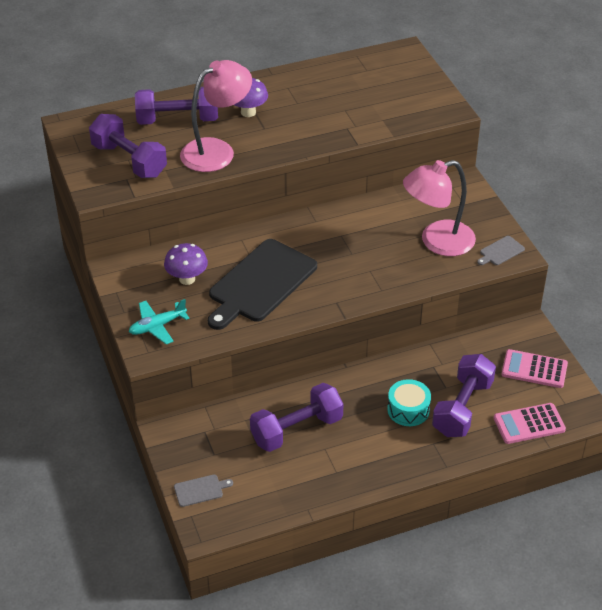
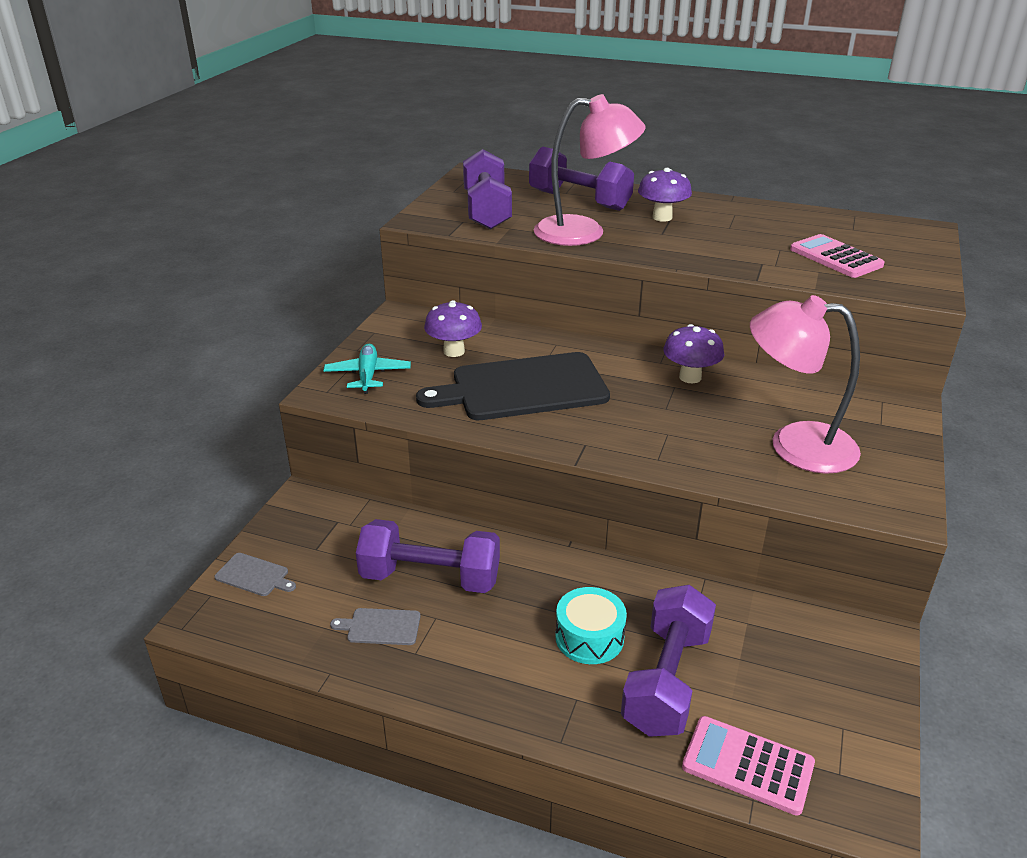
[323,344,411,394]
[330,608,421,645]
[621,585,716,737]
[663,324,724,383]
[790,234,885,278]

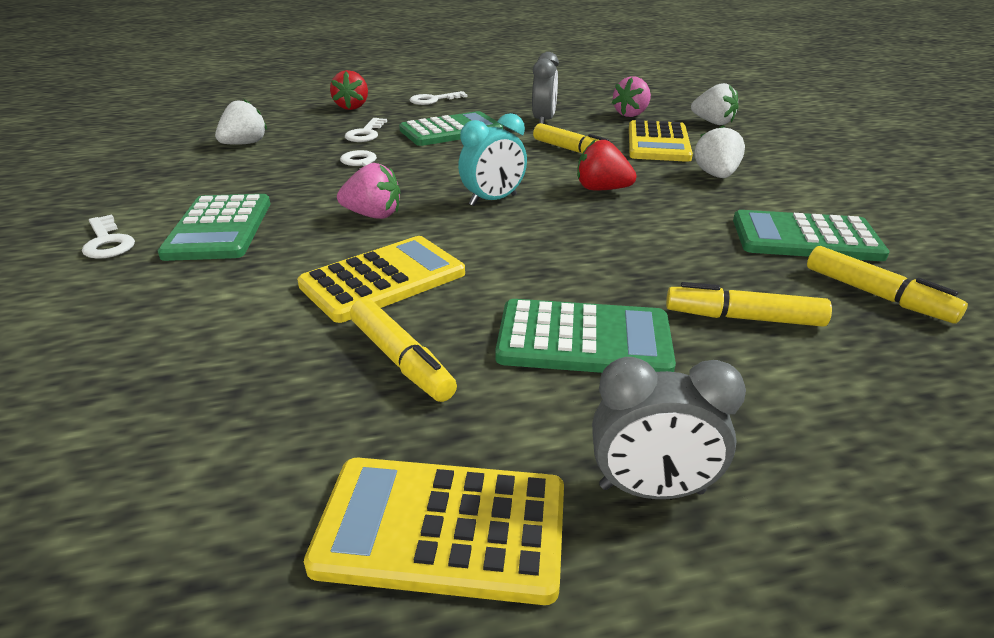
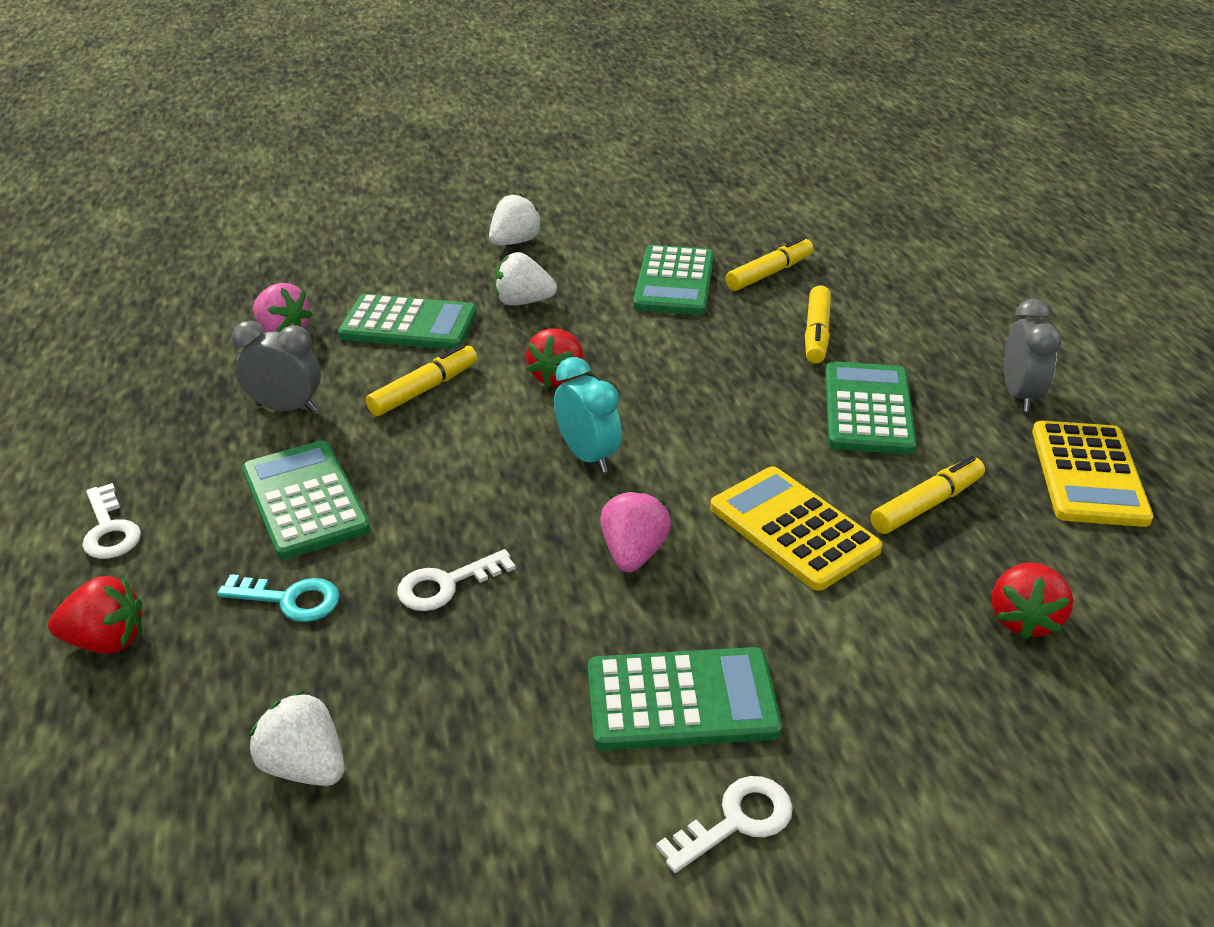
[217,574,340,622]
[338,294,477,350]
[489,194,542,245]
[992,562,1073,639]

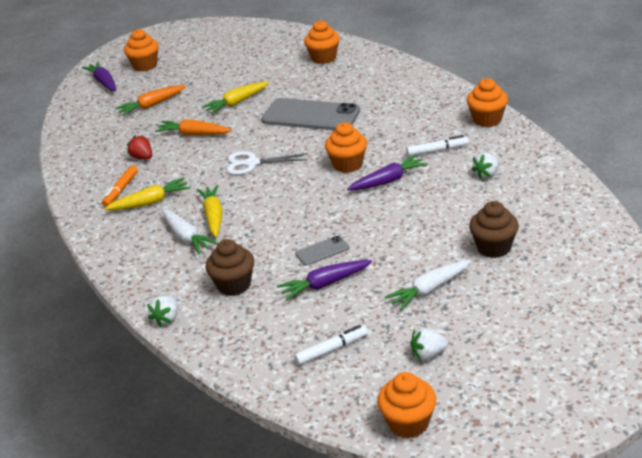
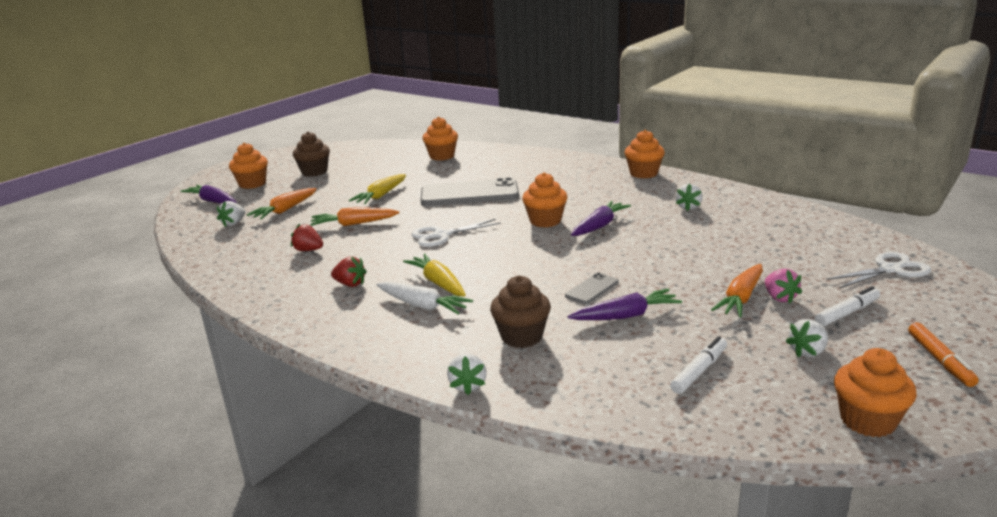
[217,201,245,227]
[293,131,330,177]
[331,256,367,287]
[567,289,682,320]
[711,264,763,317]
[765,269,802,304]
[815,286,880,327]
[827,252,931,289]
[908,322,979,387]

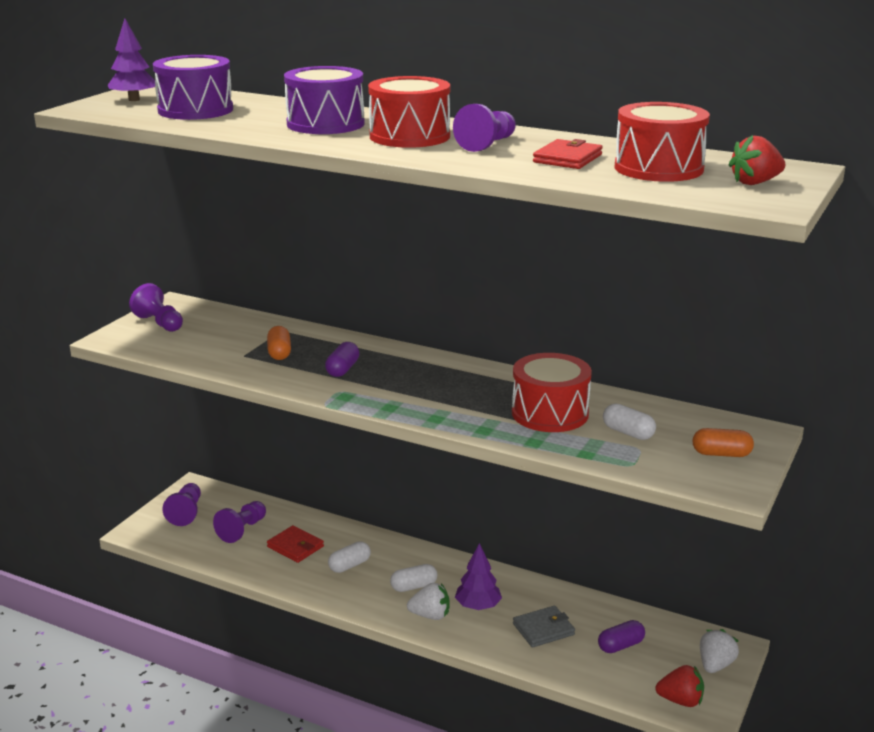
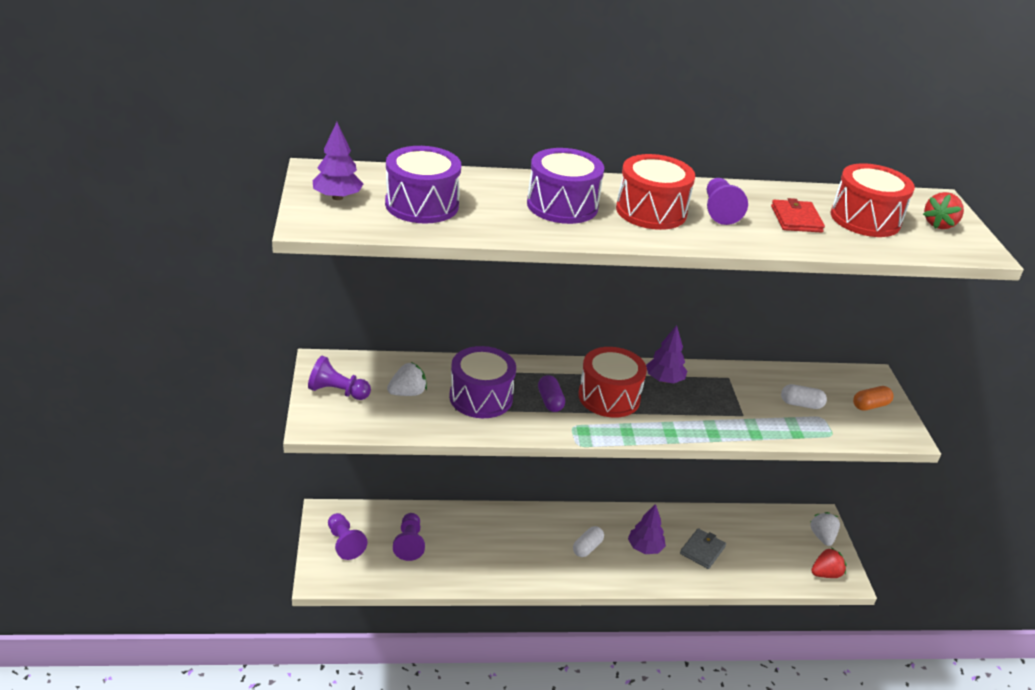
[387,362,427,396]
[449,346,516,418]
[578,347,647,418]
[646,325,687,383]
[267,525,324,563] (first image)
[328,541,371,573] (first image)
[598,620,645,653] (first image)

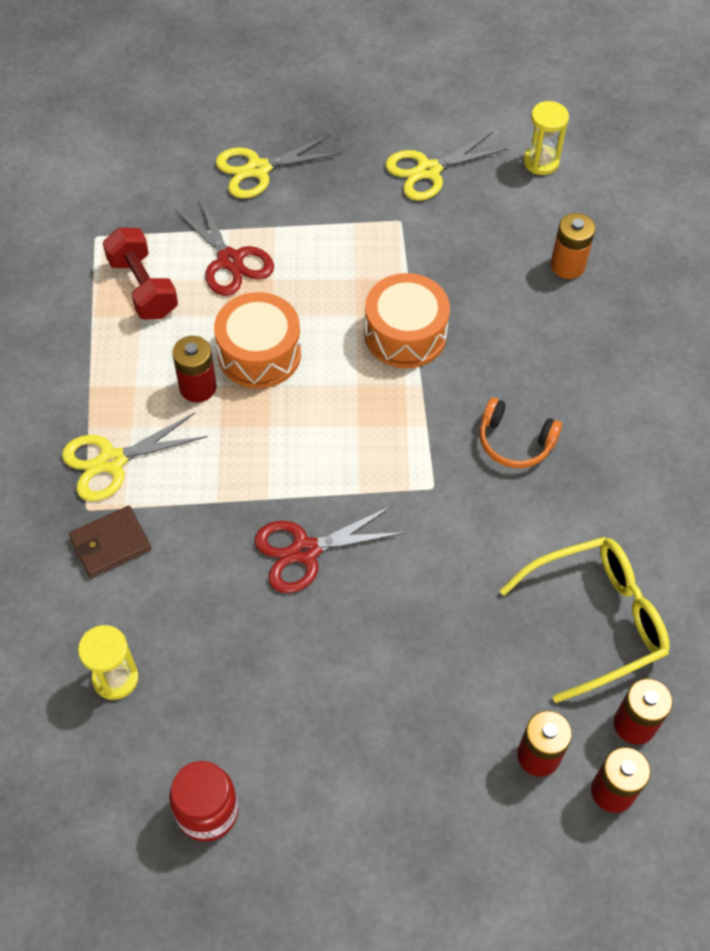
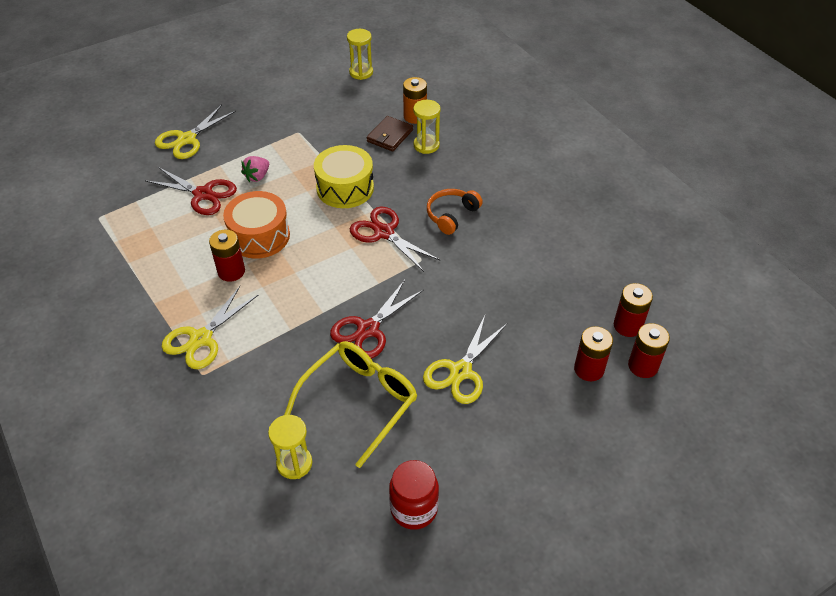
[241,156,269,182]
[284,341,417,468]
[314,145,374,208]
[350,207,440,272]
[367,116,413,152]
[413,100,441,154]
[423,316,507,404]
[427,189,483,235]
[103,227,178,319] (first image)

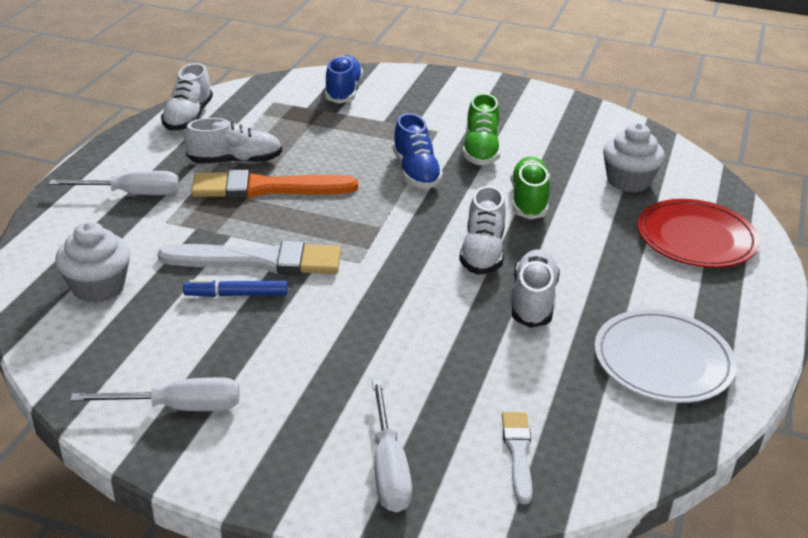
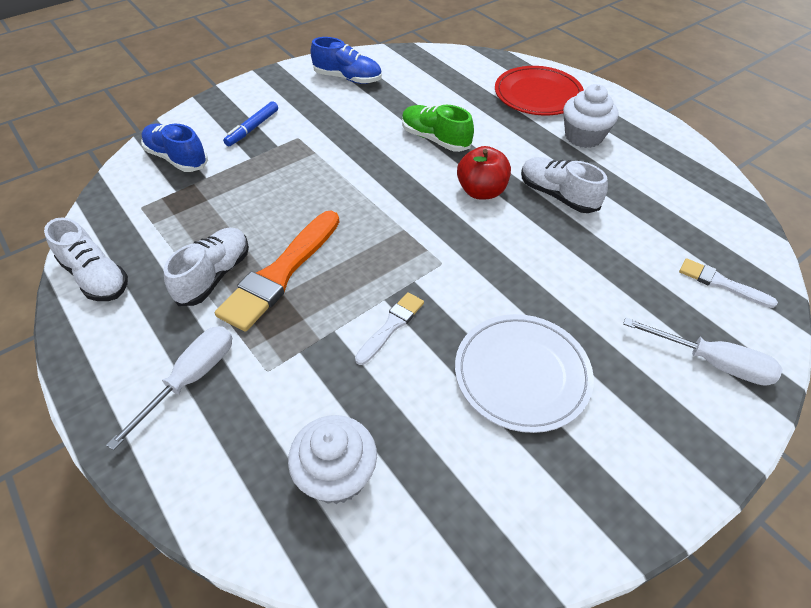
[223,101,278,146]
[310,37,382,84]
[355,292,424,365]
[455,314,594,433]
[457,146,511,199]
[563,84,618,148]
[70,377,239,411] (first image)
[462,93,501,165] (first image)

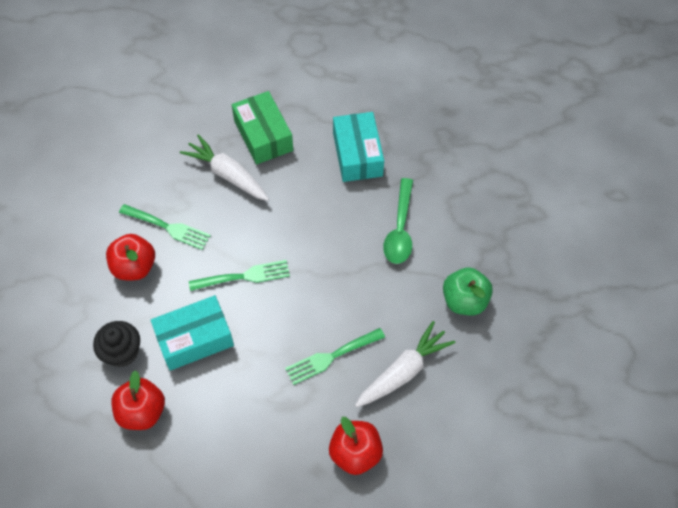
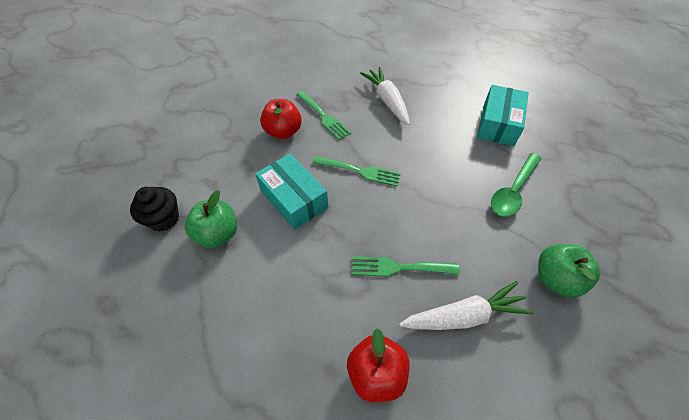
[130,187,179,232]
[185,190,237,248]
[255,154,328,230]
[232,91,293,164] (first image)

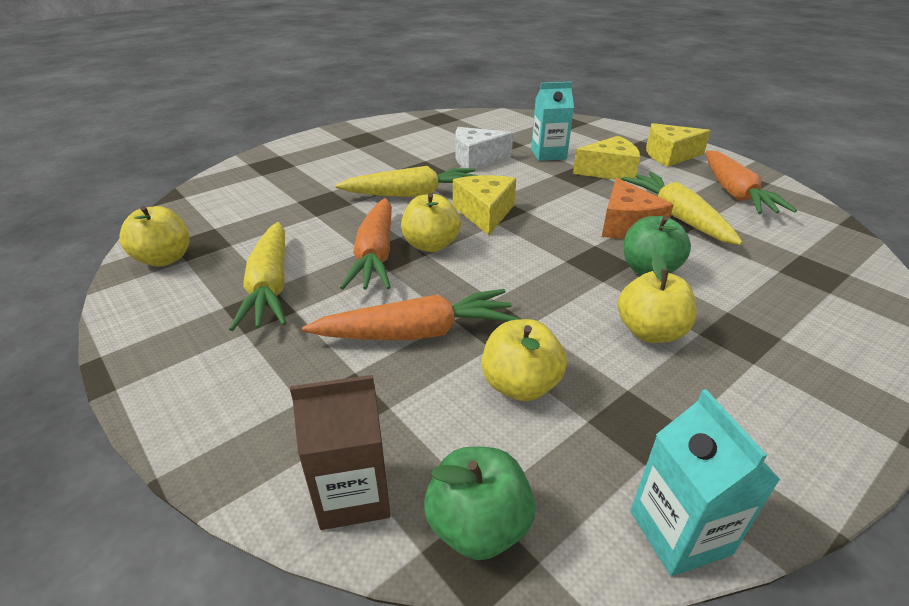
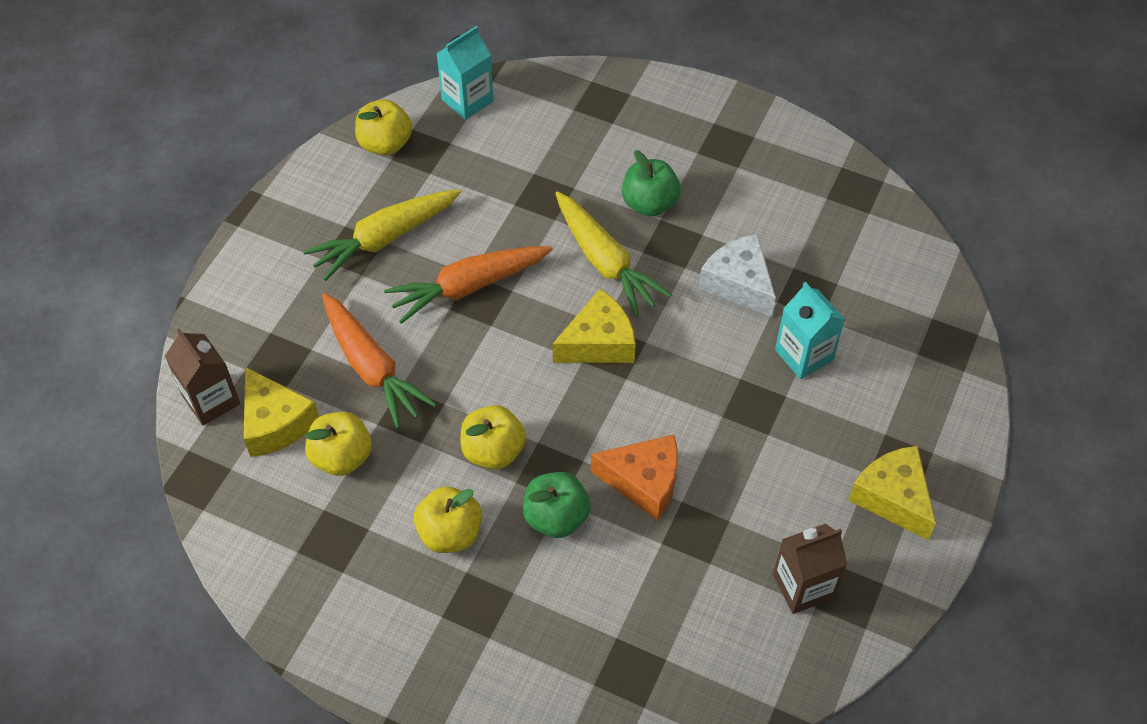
[244,367,319,457]
[436,26,494,120]
[461,405,526,470]
[591,435,678,521]
[622,150,681,216]
[773,524,848,614]
[621,172,743,245] (first image)

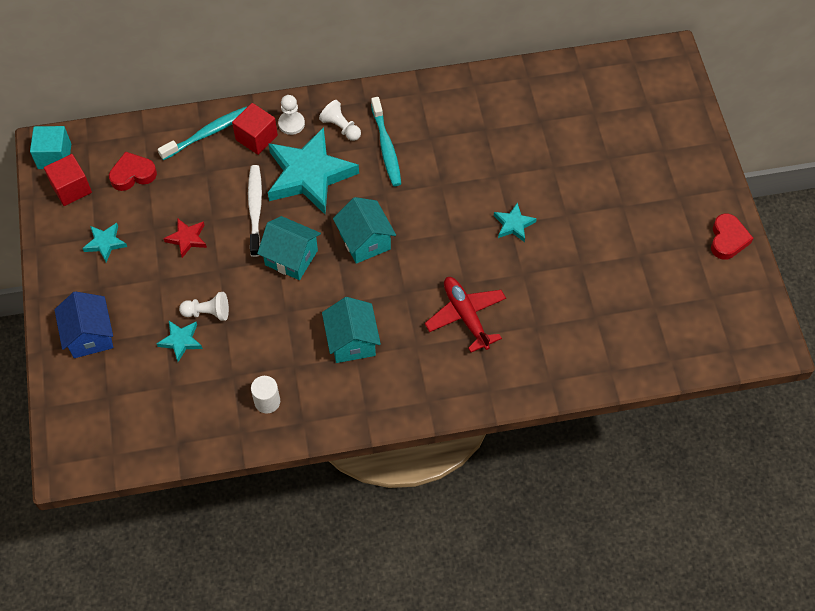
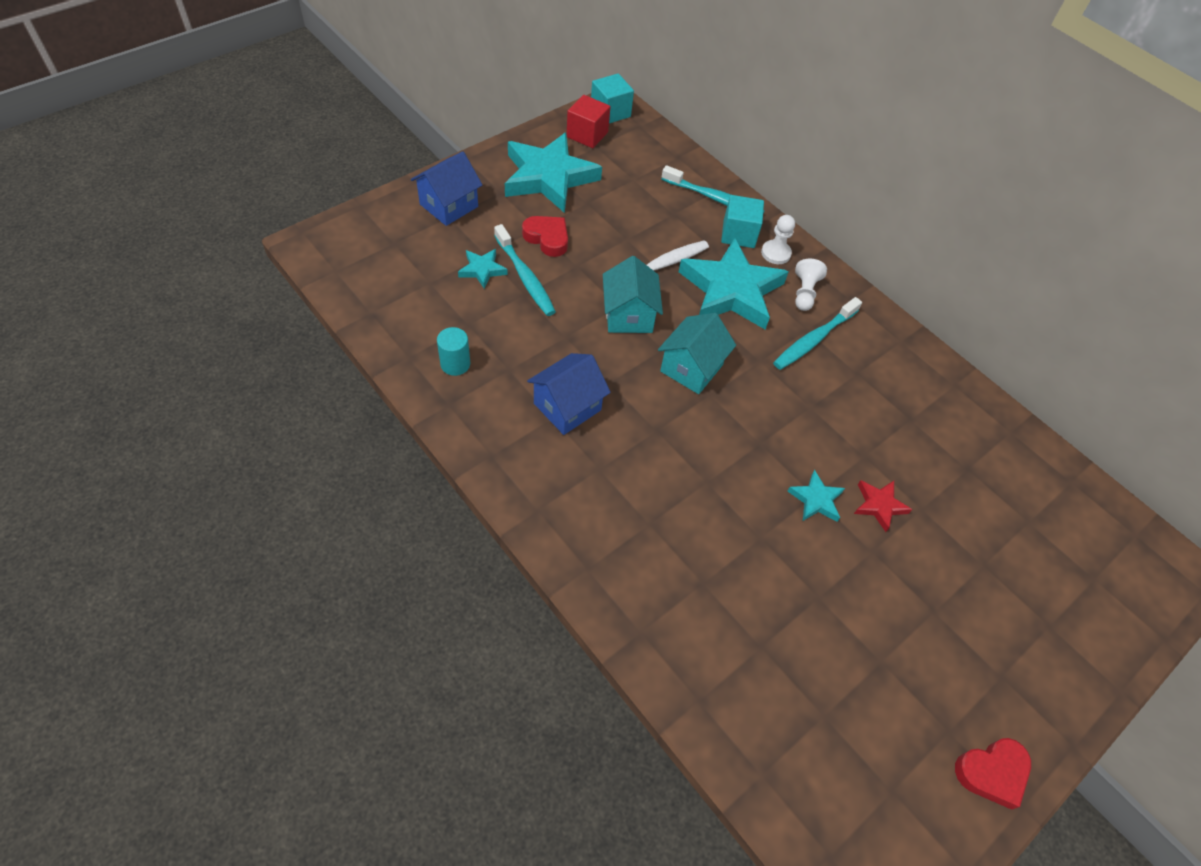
[437,327,470,376]
[494,224,556,316]
[505,133,602,213]
[522,216,568,257]
[527,353,611,435]
[721,195,764,248]
[854,480,912,532]
[425,277,506,352] (first image)

